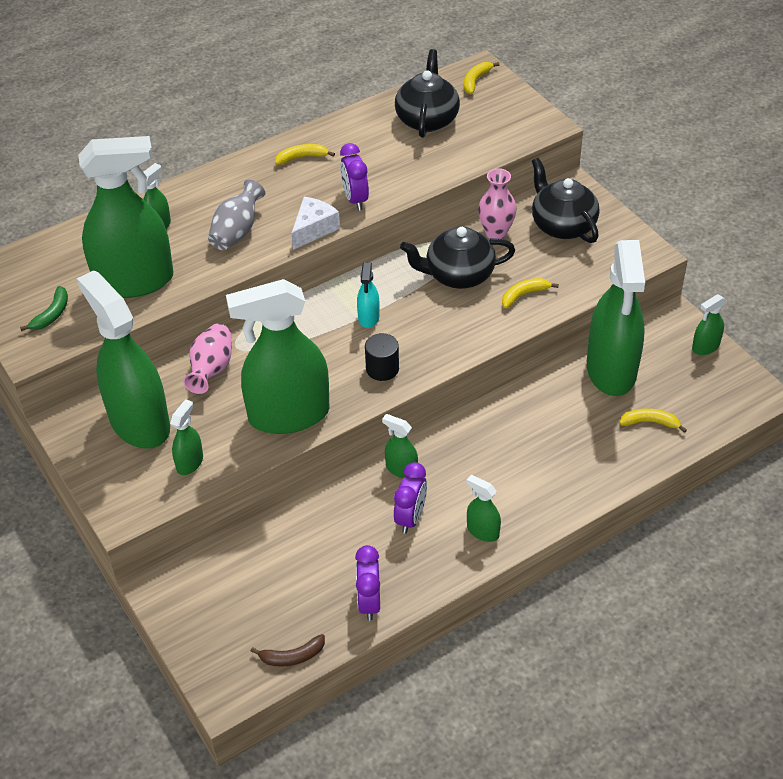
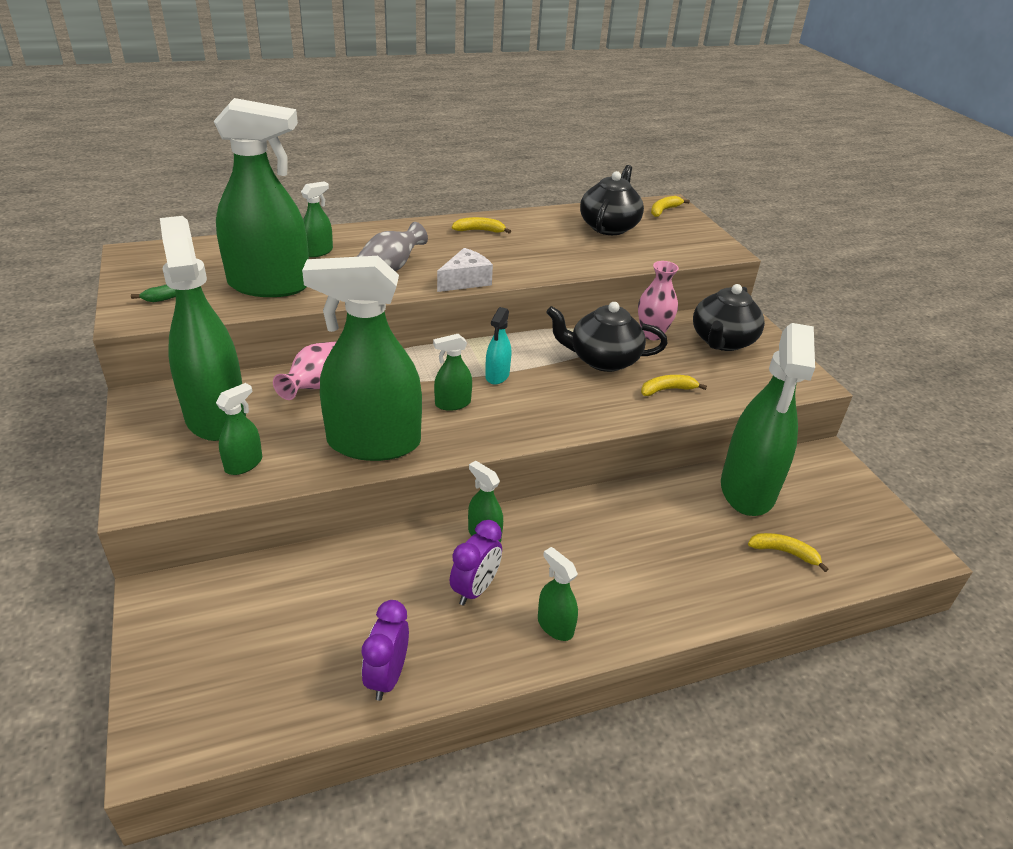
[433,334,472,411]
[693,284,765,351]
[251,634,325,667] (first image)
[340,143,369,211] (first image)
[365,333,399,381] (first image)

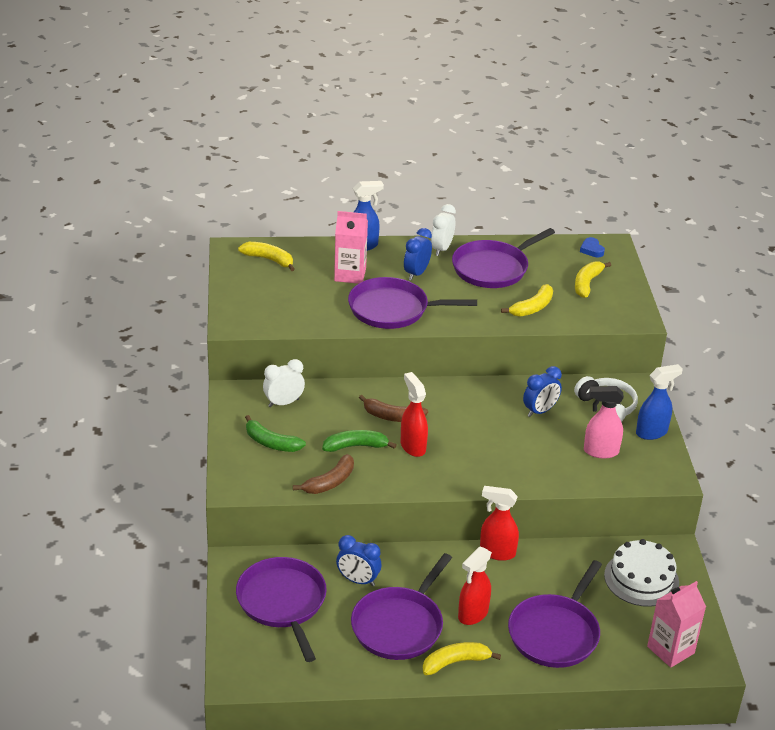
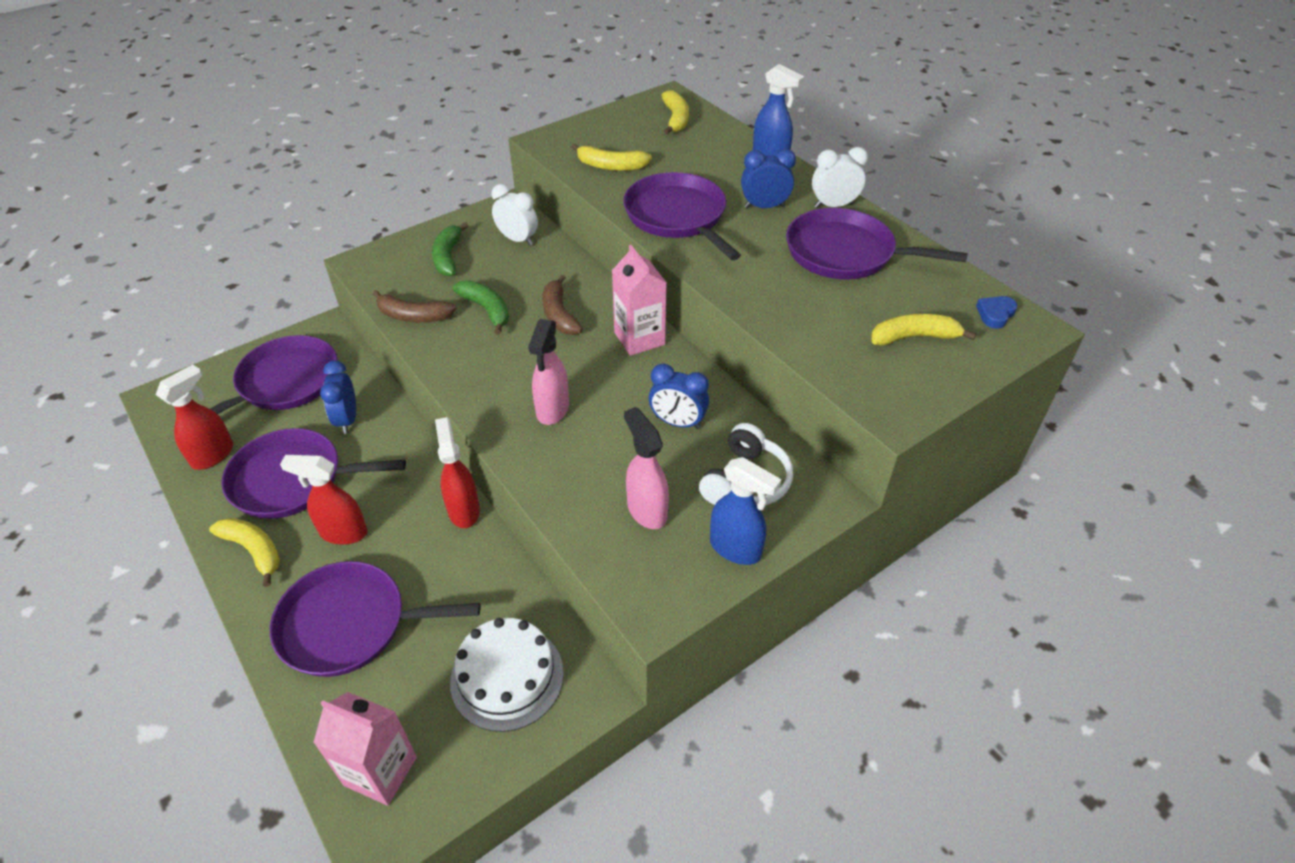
[156,365,233,470]
[528,319,569,425]
[572,143,652,171]
[612,245,667,356]

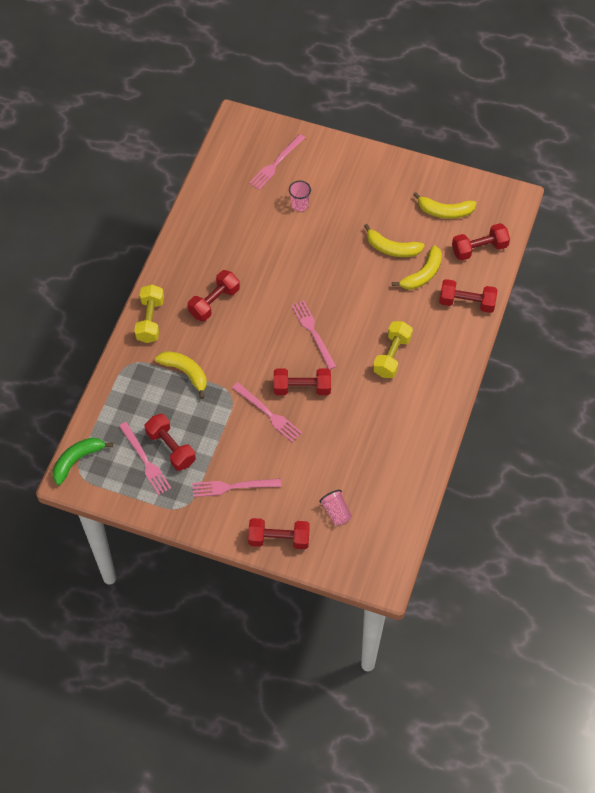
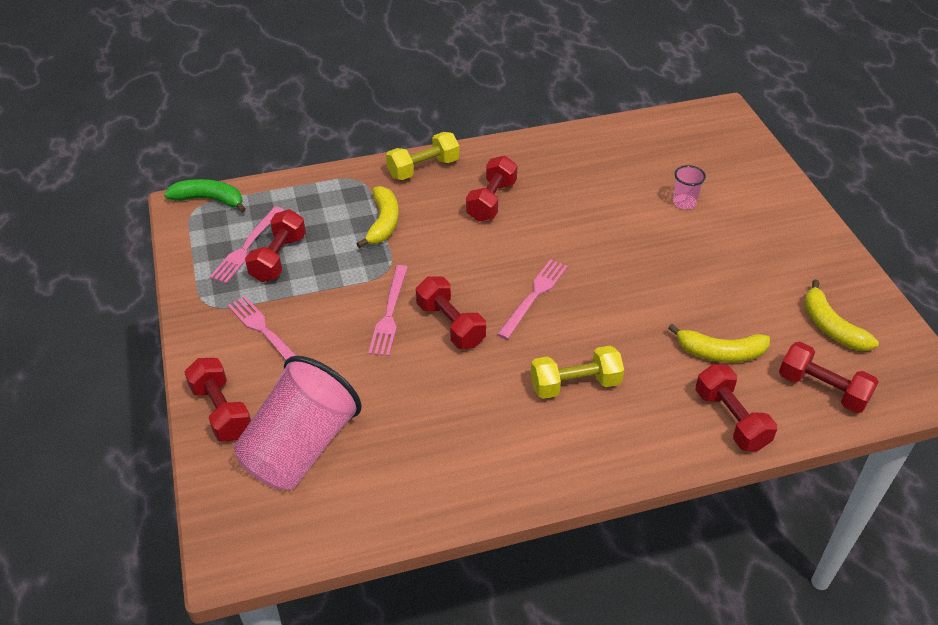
[234,356,362,490]
[466,156,517,221]
[249,134,305,190] (first image)
[364,224,425,257] (first image)

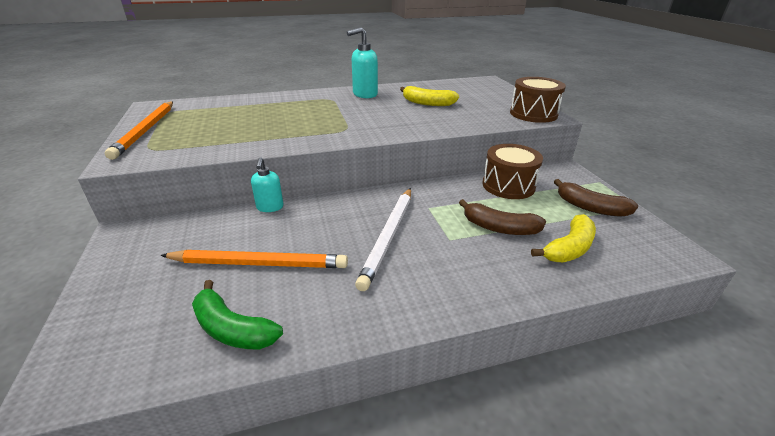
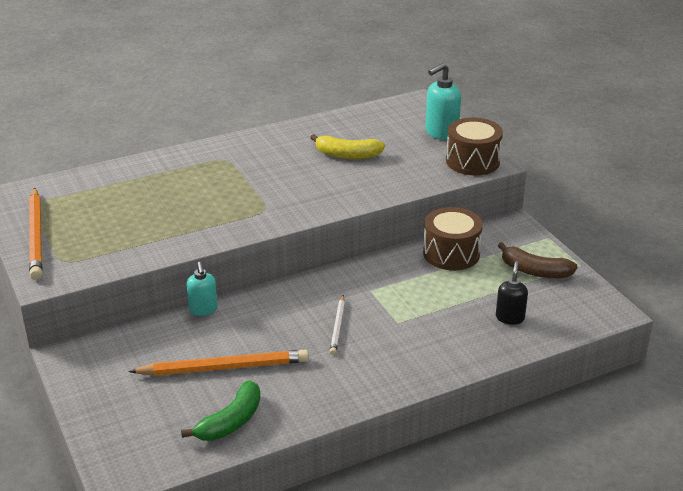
[181,380,260,441]
[330,295,345,355]
[425,63,461,140]
[496,261,528,325]
[459,199,546,235] (first image)

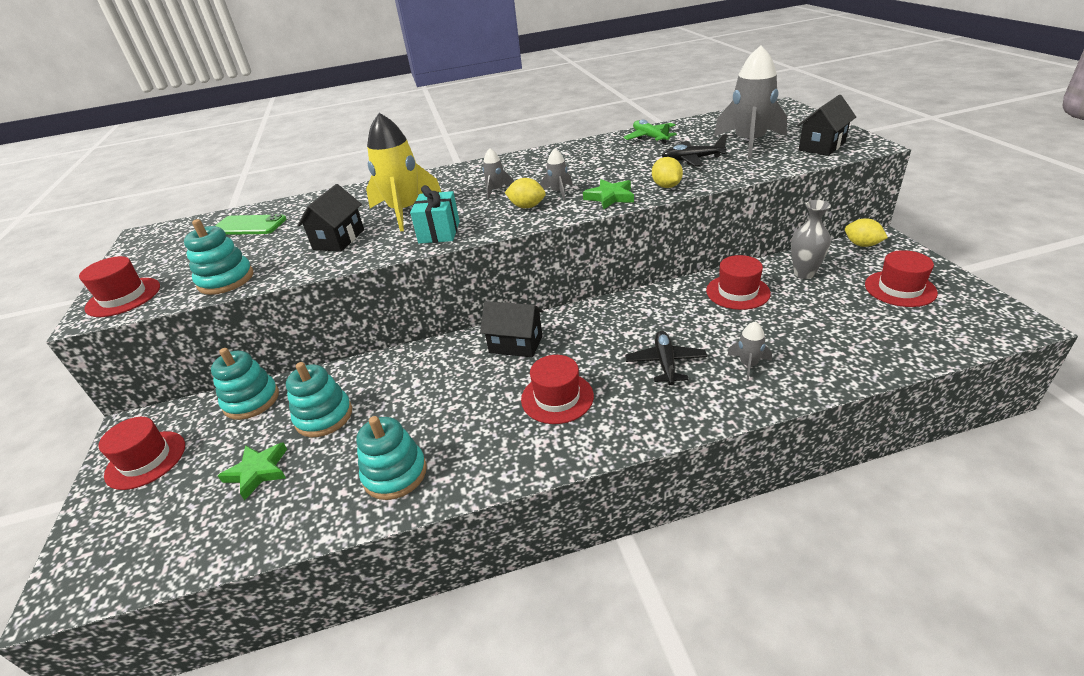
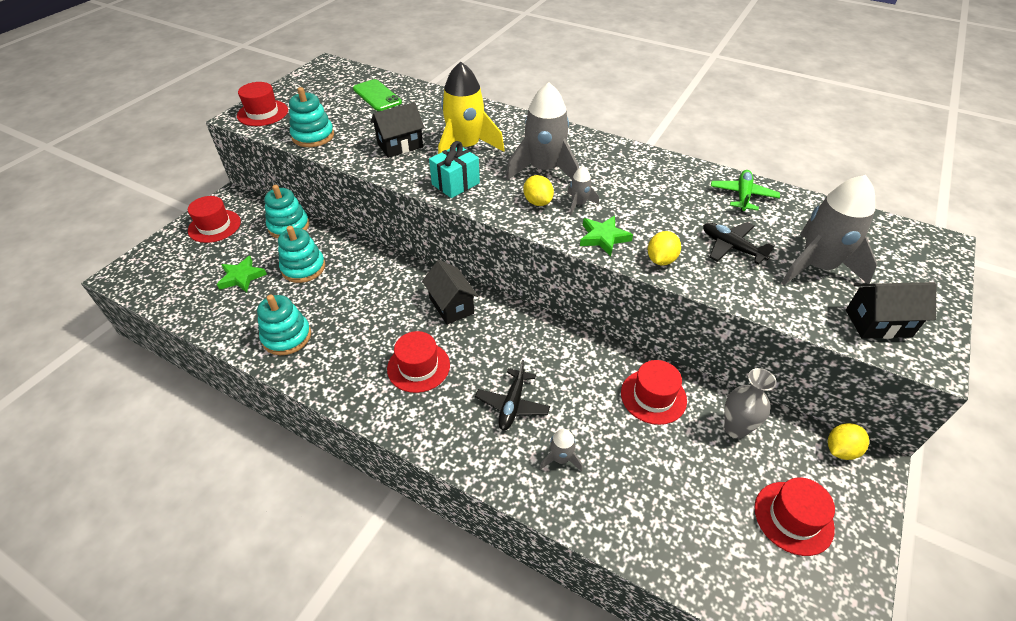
[475,360,550,431]
[506,82,579,180]
[828,423,869,460]

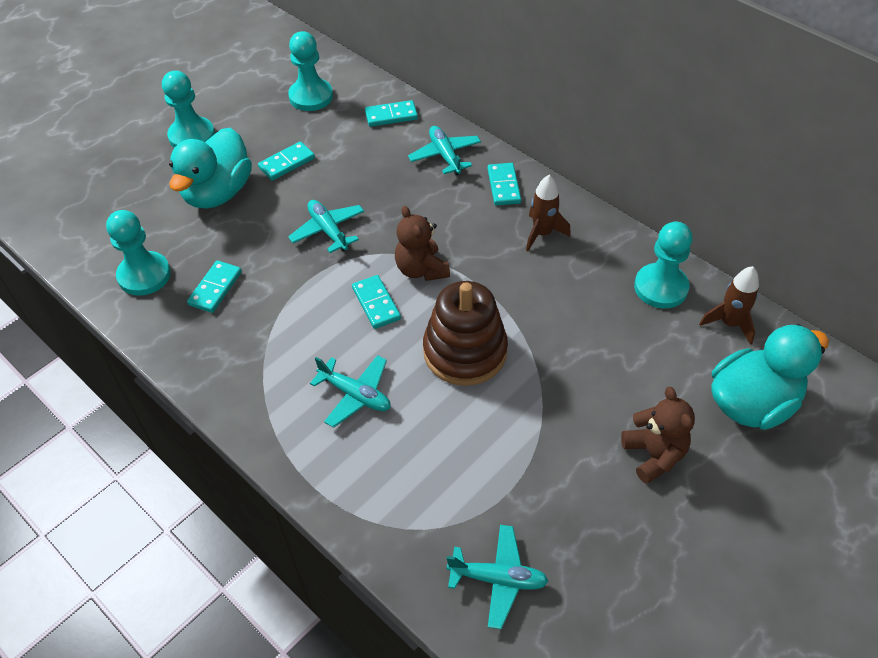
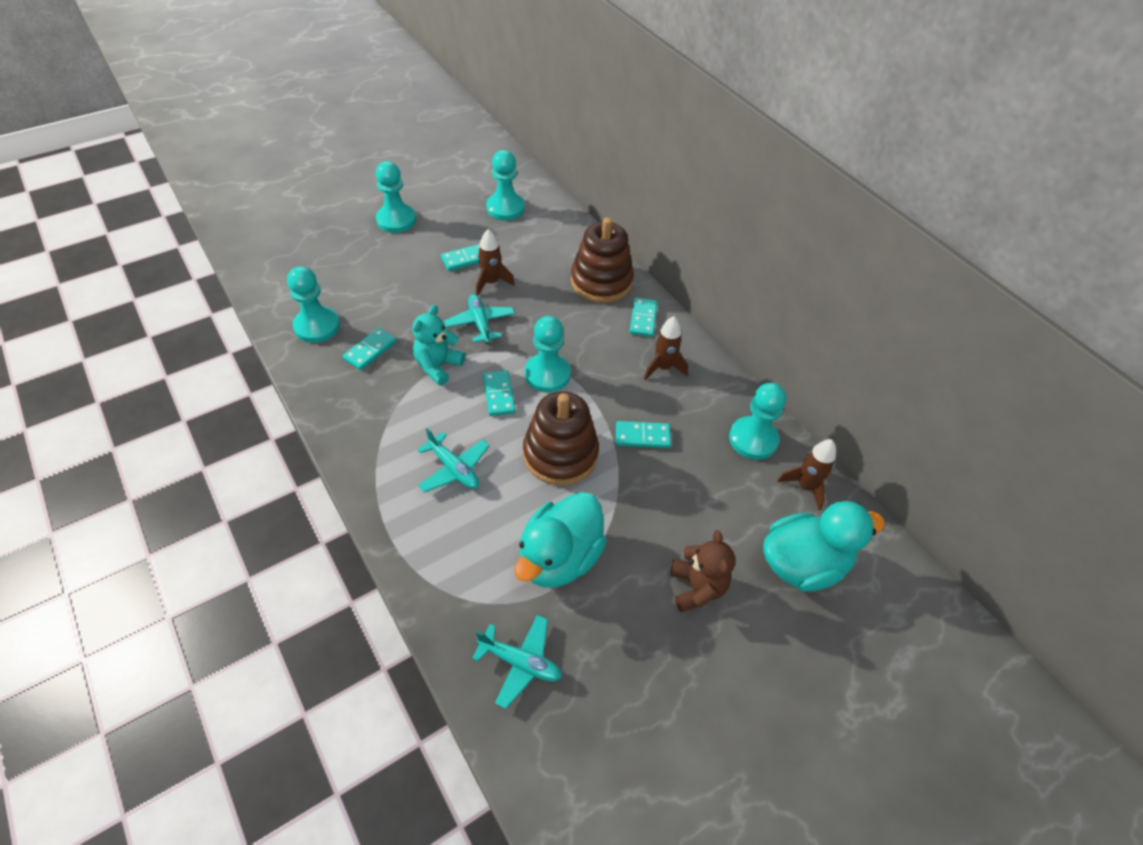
[412,305,465,386]
[476,229,515,296]
[515,492,607,588]
[525,316,571,392]
[571,217,634,303]
[616,421,671,448]

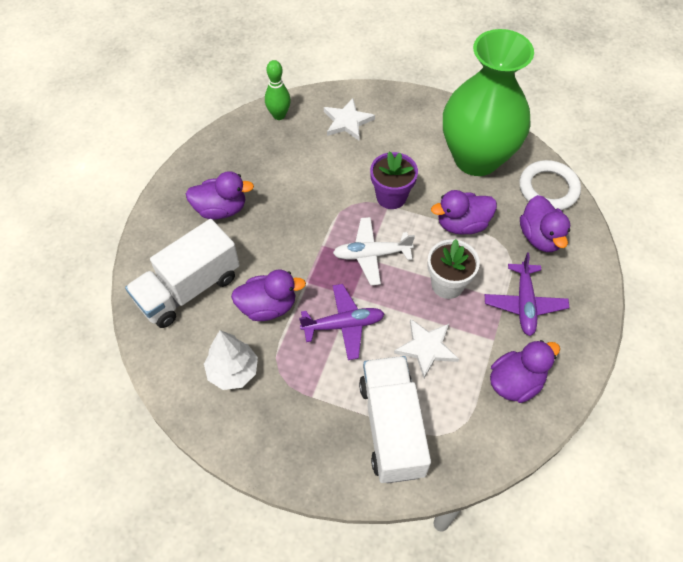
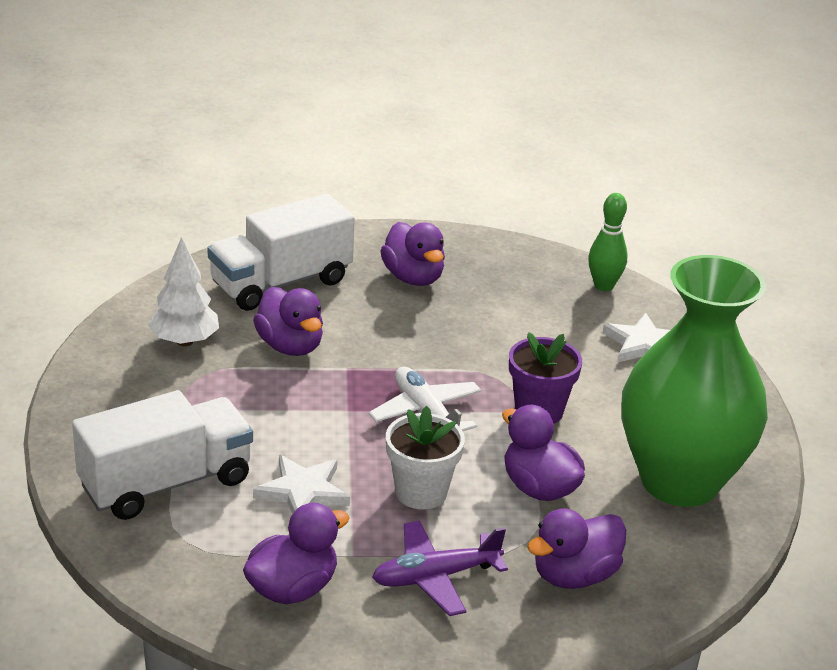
[208,194,355,311]
[243,503,349,604]
[299,284,384,360] (first image)
[519,160,581,210] (first image)

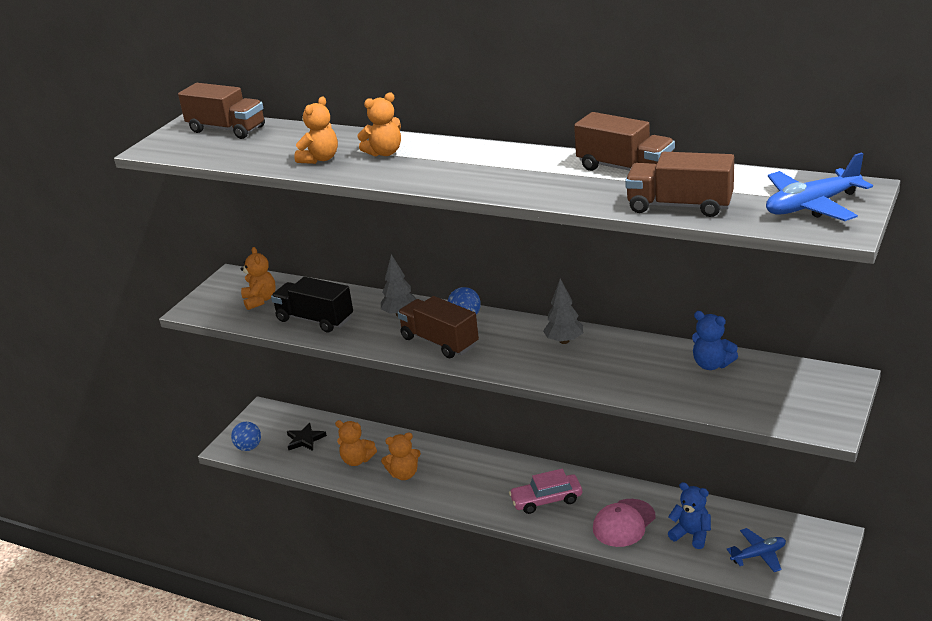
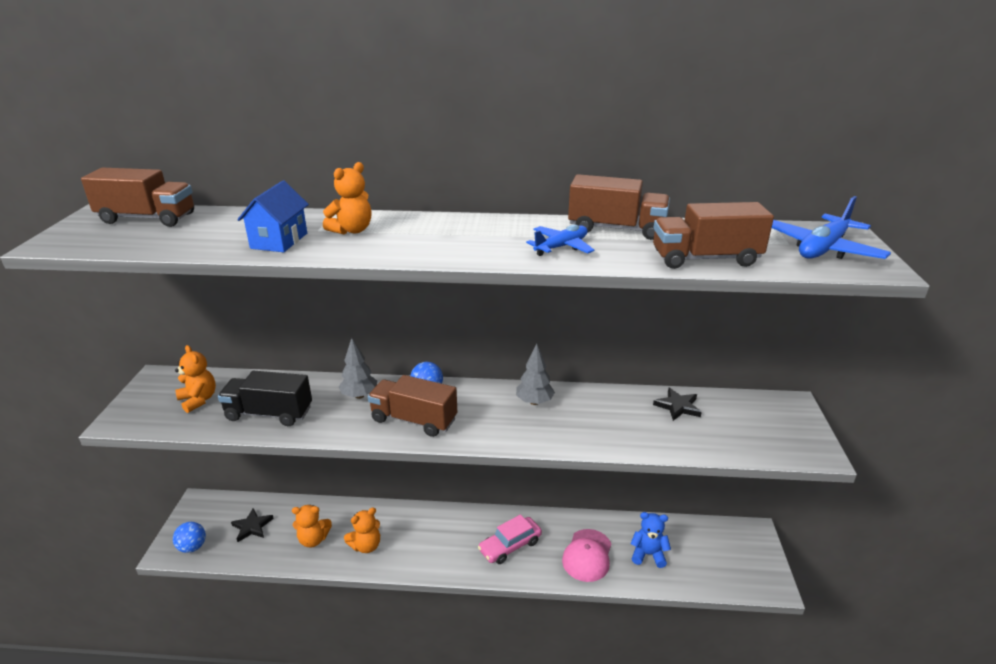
[237,181,309,252]
[526,224,595,256]
[653,388,702,421]

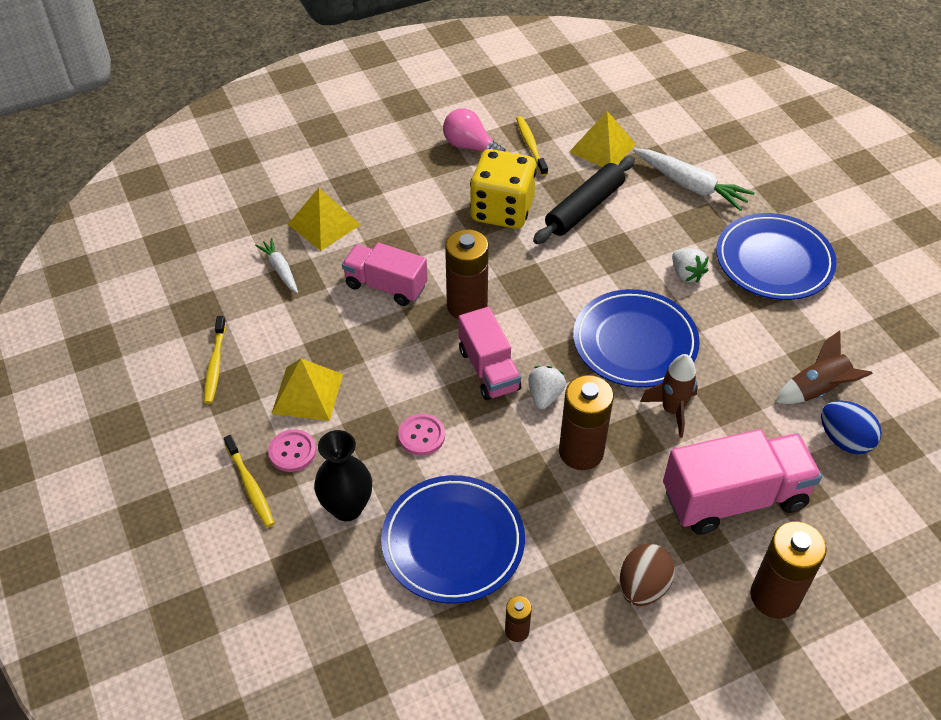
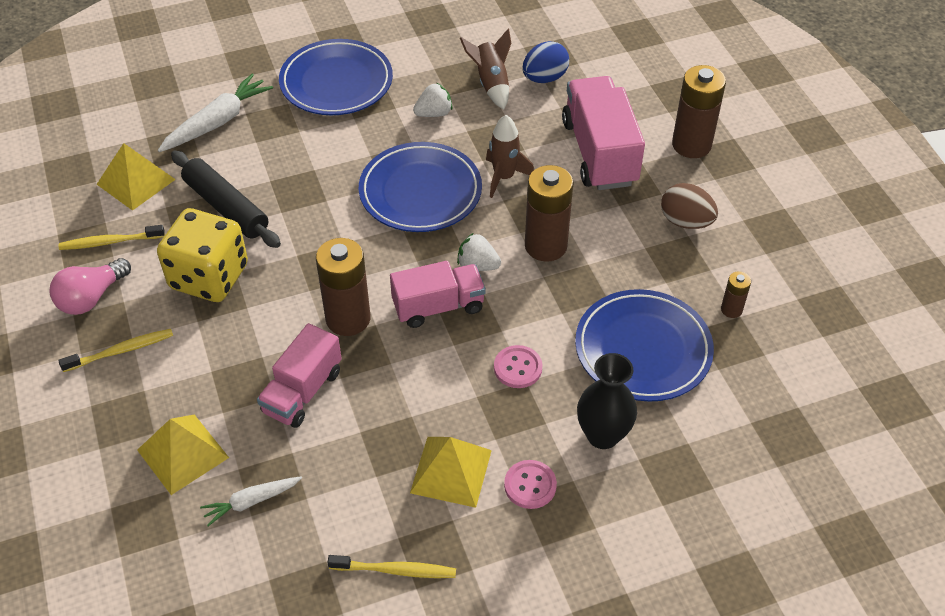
[58,329,173,372]
[413,83,452,117]

